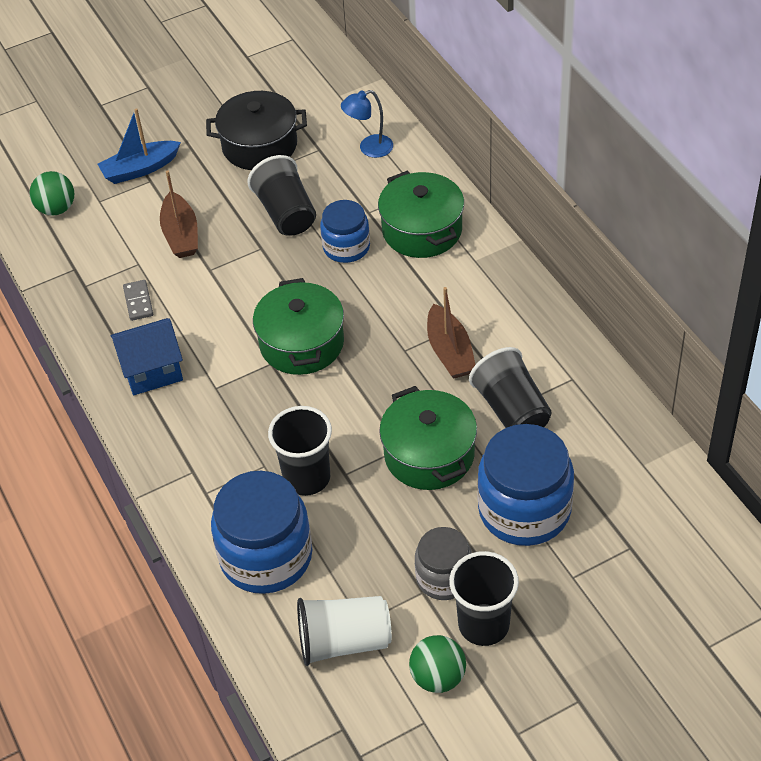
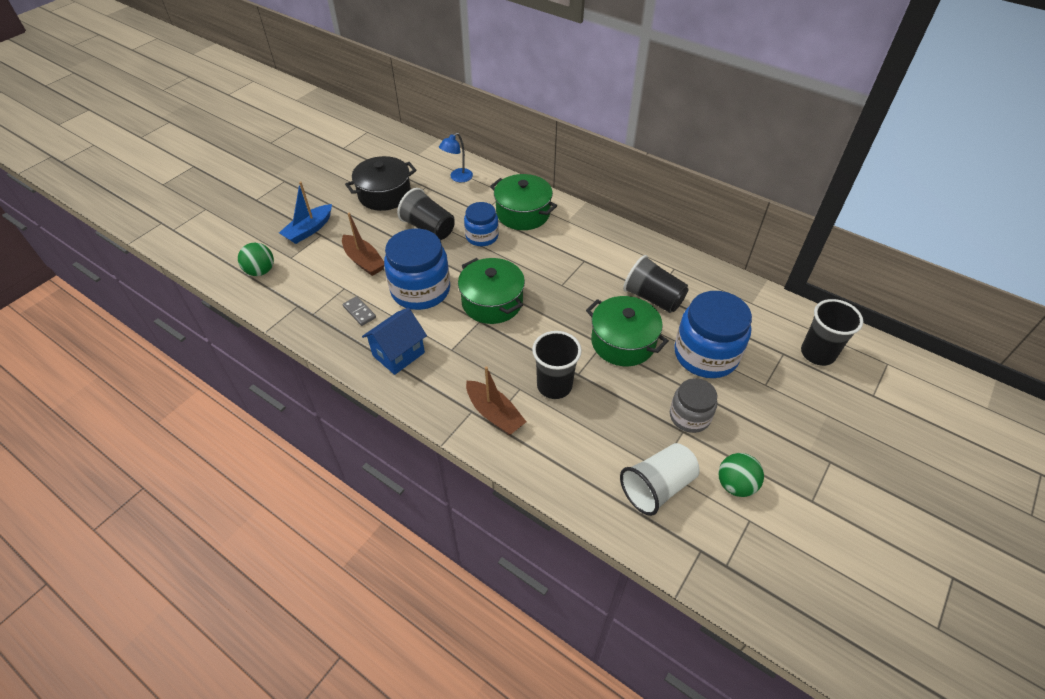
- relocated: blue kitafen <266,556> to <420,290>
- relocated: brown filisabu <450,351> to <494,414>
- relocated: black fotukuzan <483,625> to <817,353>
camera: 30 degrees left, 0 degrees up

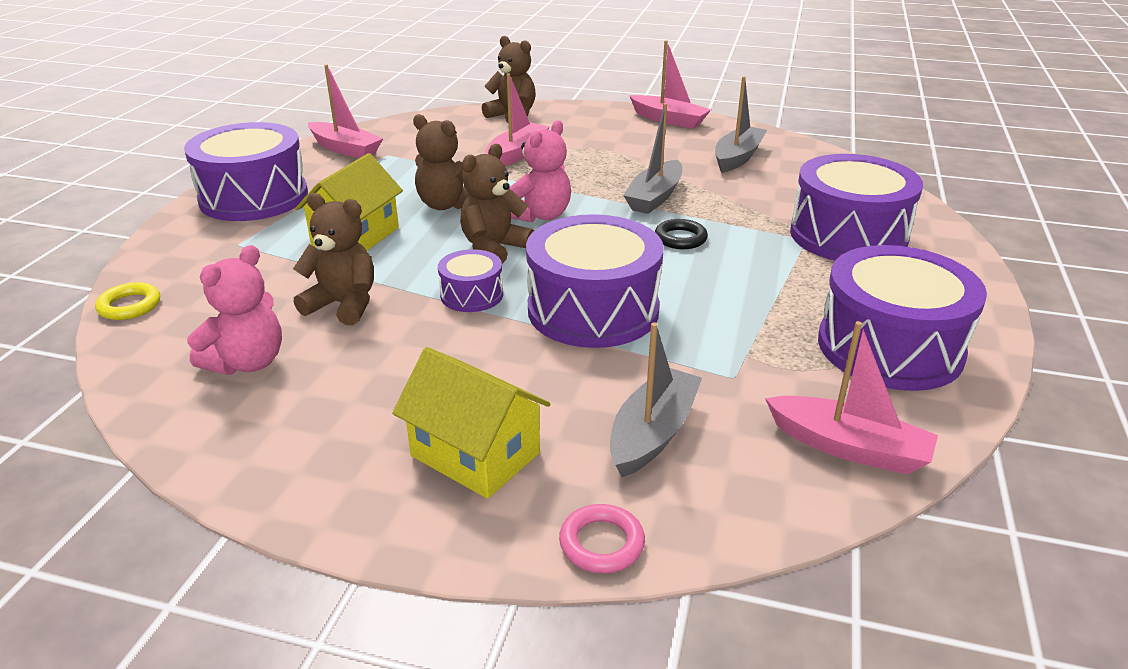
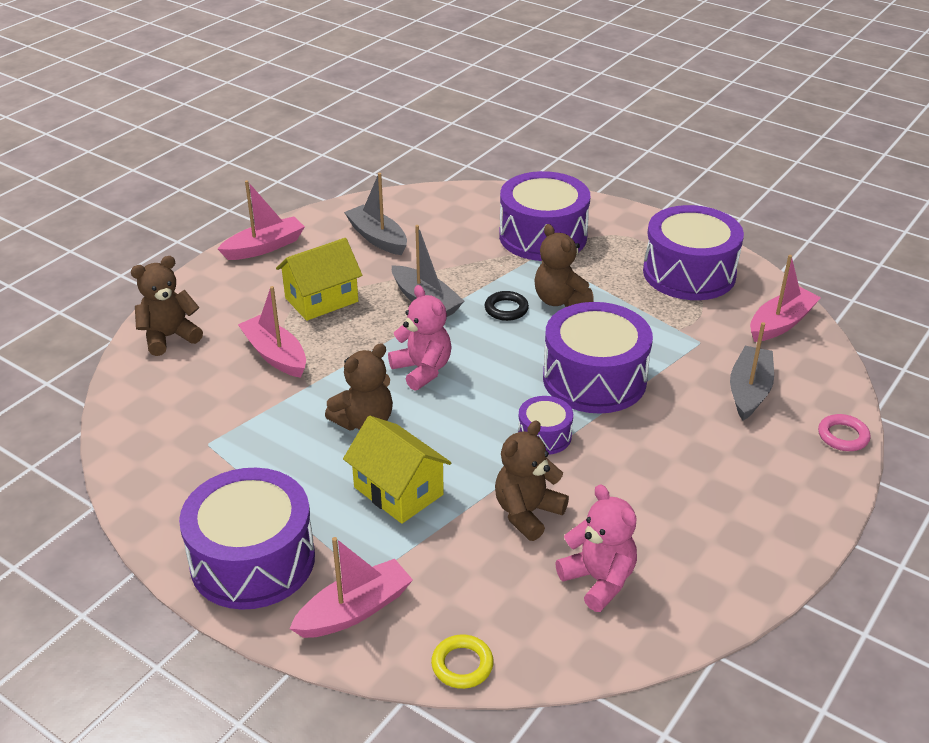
- relocated: pink filisabu <345,149> to <354,610>
- relocated: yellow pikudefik <475,454> to <321,300>
- relocated: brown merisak <494,248> to <560,300>
- spun: grey filisabu <652,433> = <749,391> 60 degrees clockwise
camera: 70 degrees left, 5 degrees up

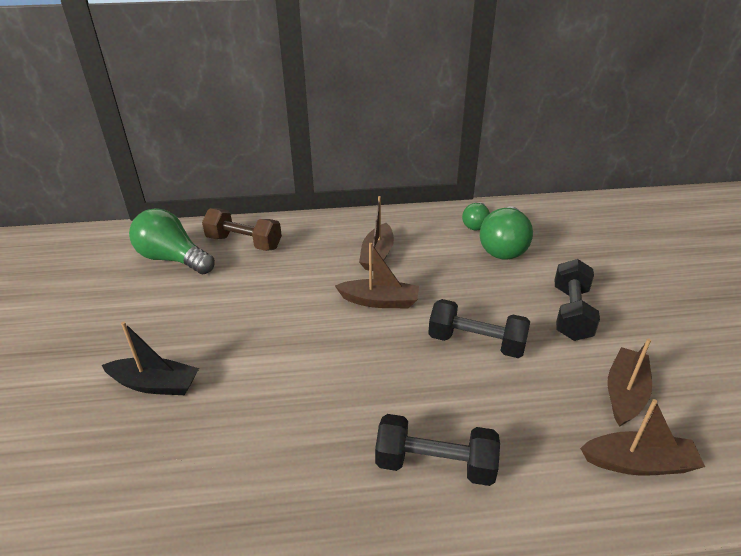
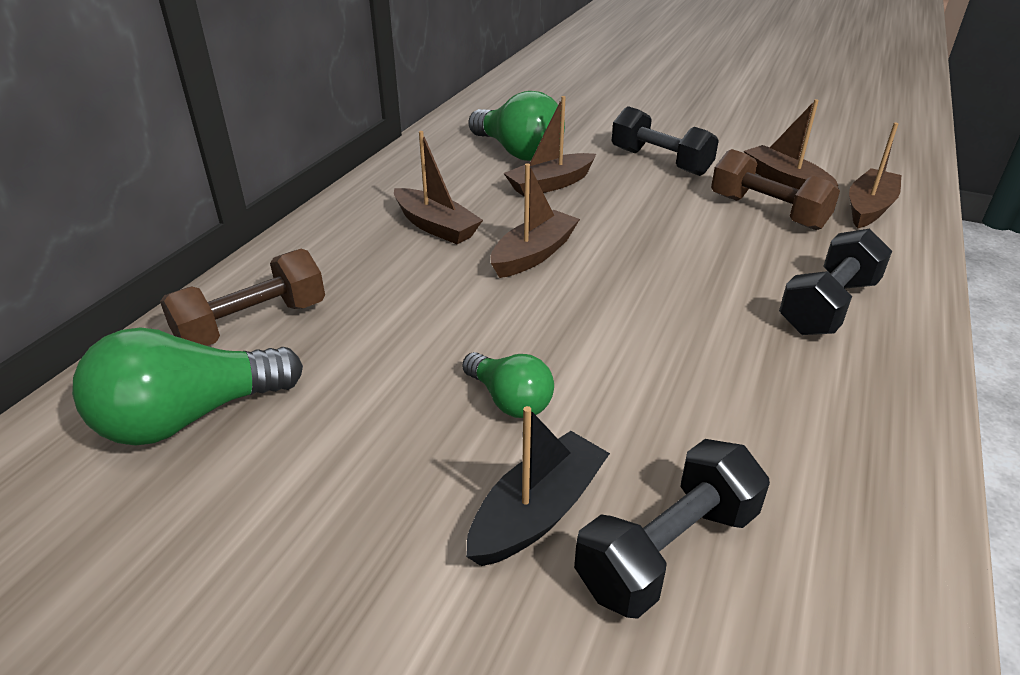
- relocated: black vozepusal <476,343> to <668,550>
- relocated: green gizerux <475,224> to <509,400>
- appeared: brown filisabu <550,184>
- appeared: brown vozepusal <767,212>
camera: 60 degrees left, 0 degrees up

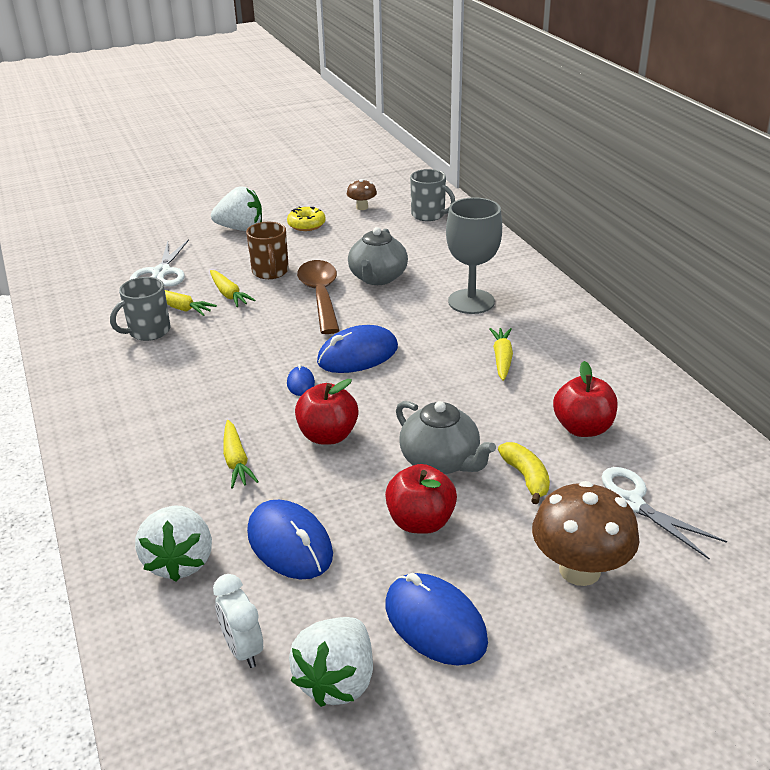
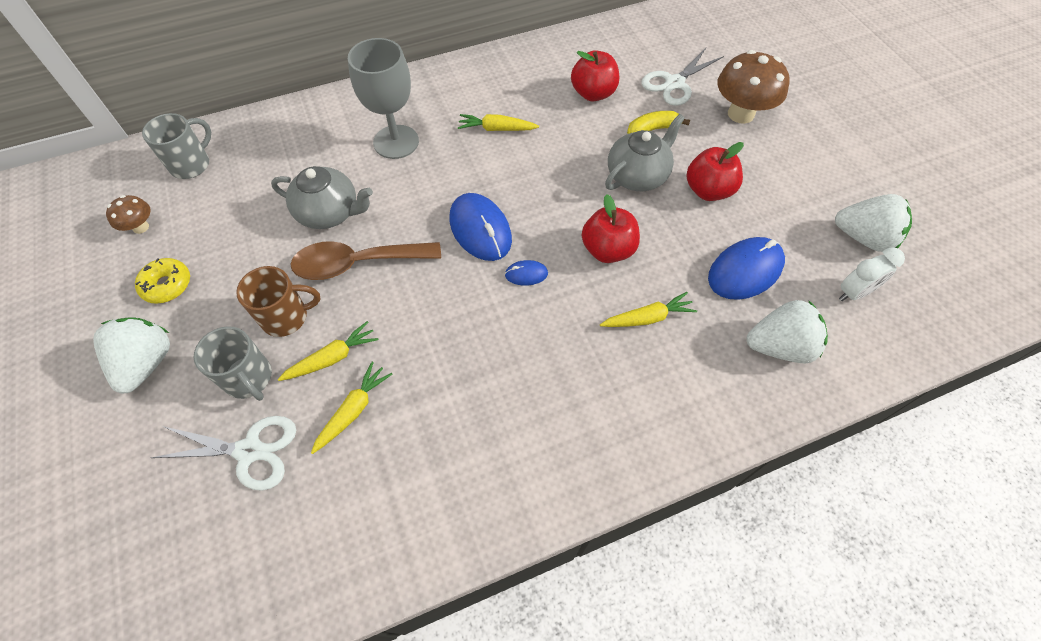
- relocated: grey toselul <148,331> to <249,378>
- missing: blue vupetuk <435,623>
camera: 90 degrees left, 25 degrees up

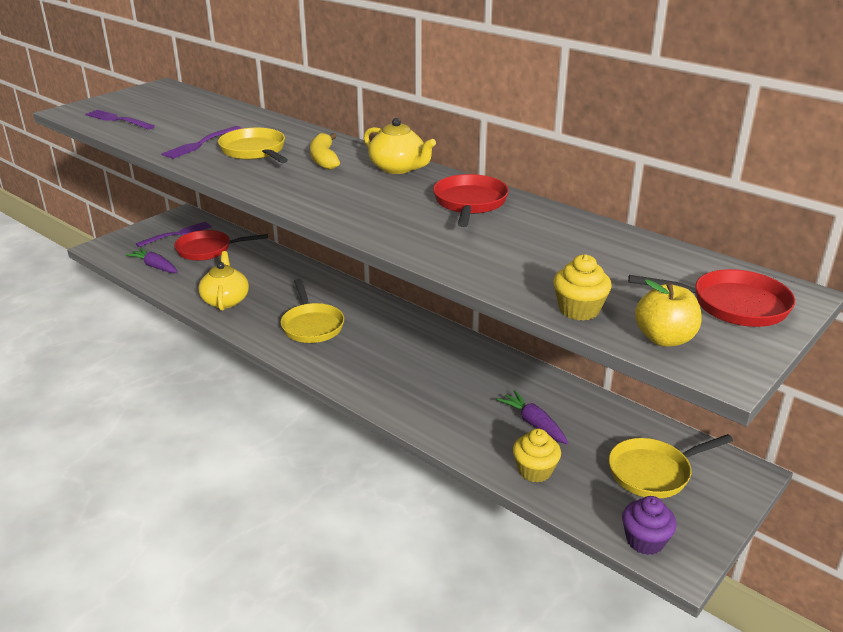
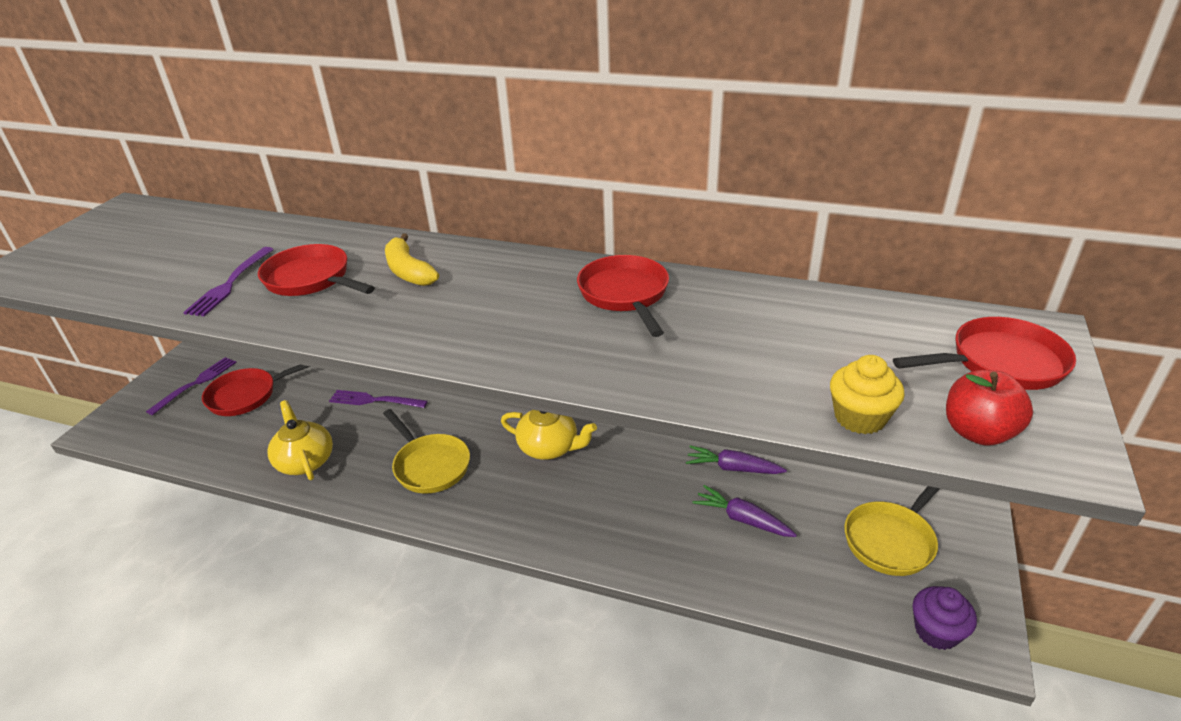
- relocated: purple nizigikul <118,120> to <374,400>
- relocated: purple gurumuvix <155,267> to <733,468>
- colour: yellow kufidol <255,151> to red kufidol <311,279>
- relocated: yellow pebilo <398,168> to <549,447>
- missing: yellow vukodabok <535,471>
- colour: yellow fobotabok <664,339> to red fobotabok <978,432>
camera: 20 degrees left, 5 degrees up

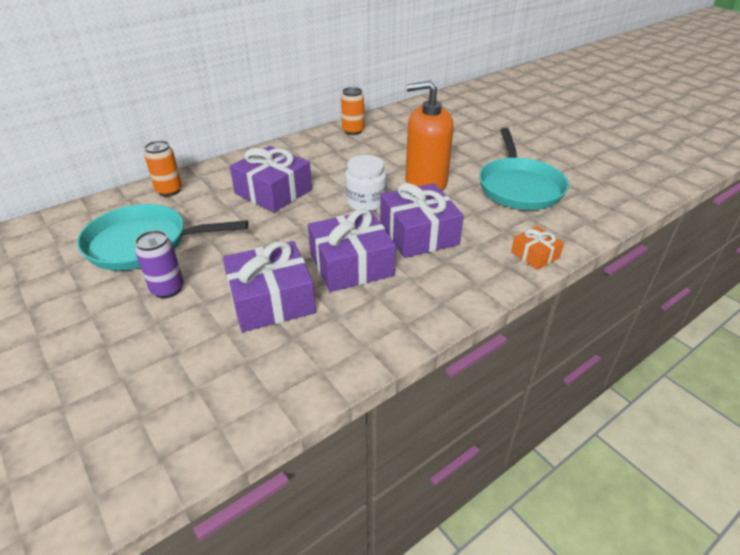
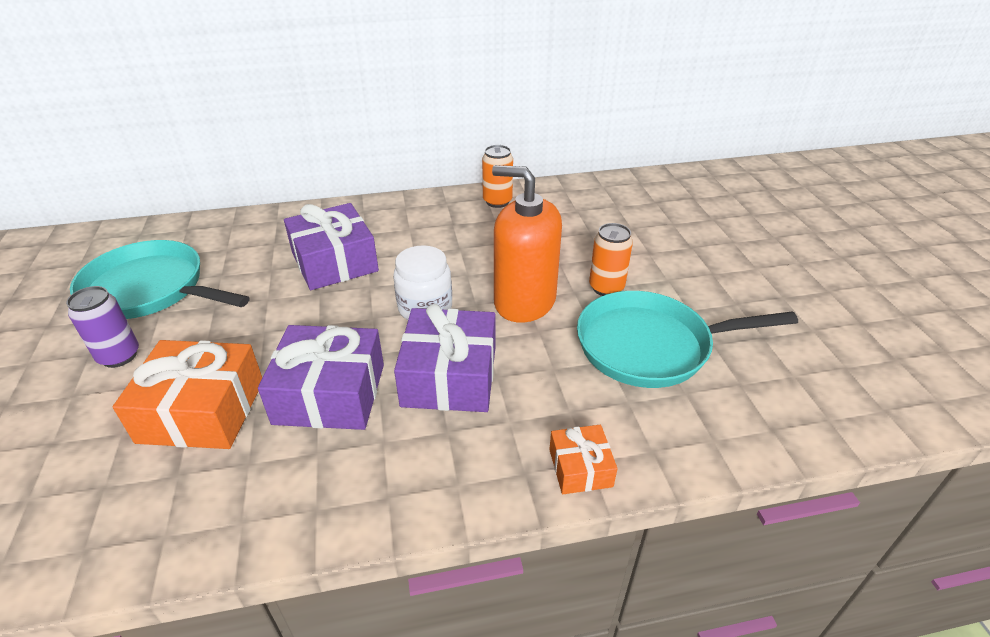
- relocated: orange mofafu <169,191> to <606,288>
- colour: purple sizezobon <271,300> to orange sizezobon <202,411>
- spun: turquoise kufidol <519,187> = <650,346> 60 degrees clockwise
camera: 25 degrees right, 0 degrees up

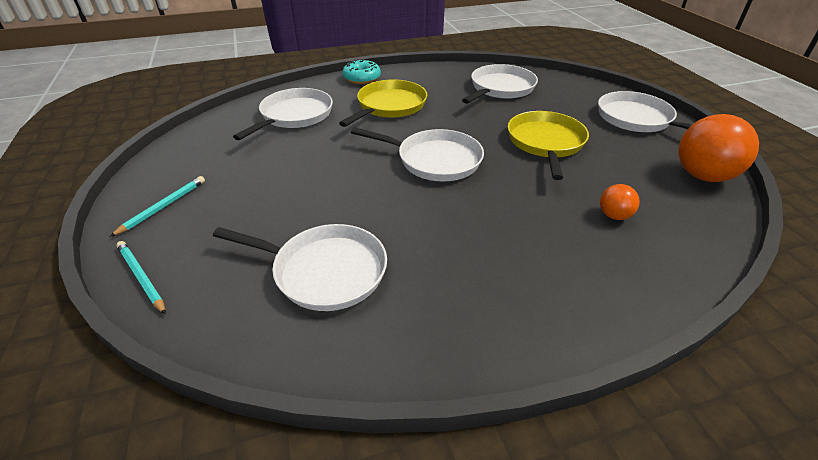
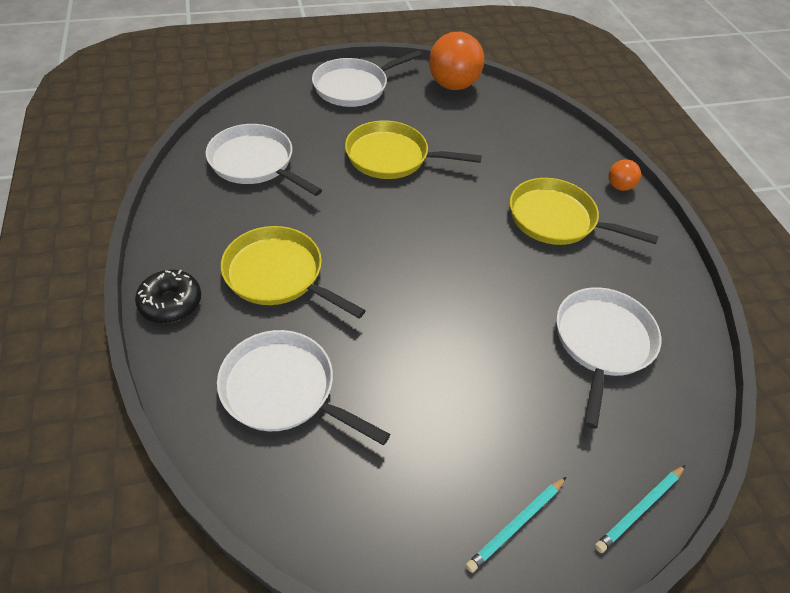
- spun: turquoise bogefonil <163,207> = <516,524> 75 degrees counterclockwise
- colour: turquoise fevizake <362,78> to black fevizake <171,302>
- missing: white kufidol <435,160>
- relocated: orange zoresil <614,215> to <619,186>
- appeared: yellow kufidol <556,219>
camera: 90 degrees left, 10 degrees up

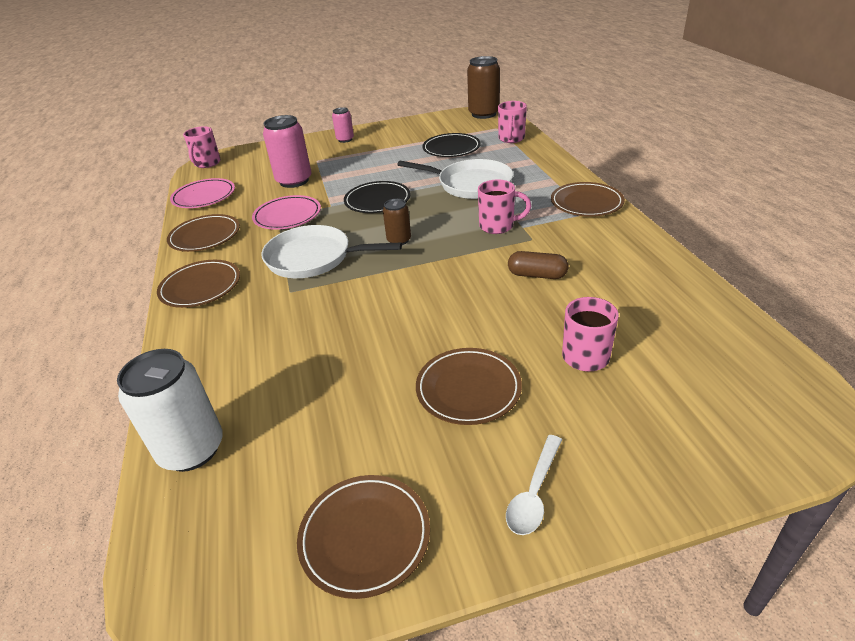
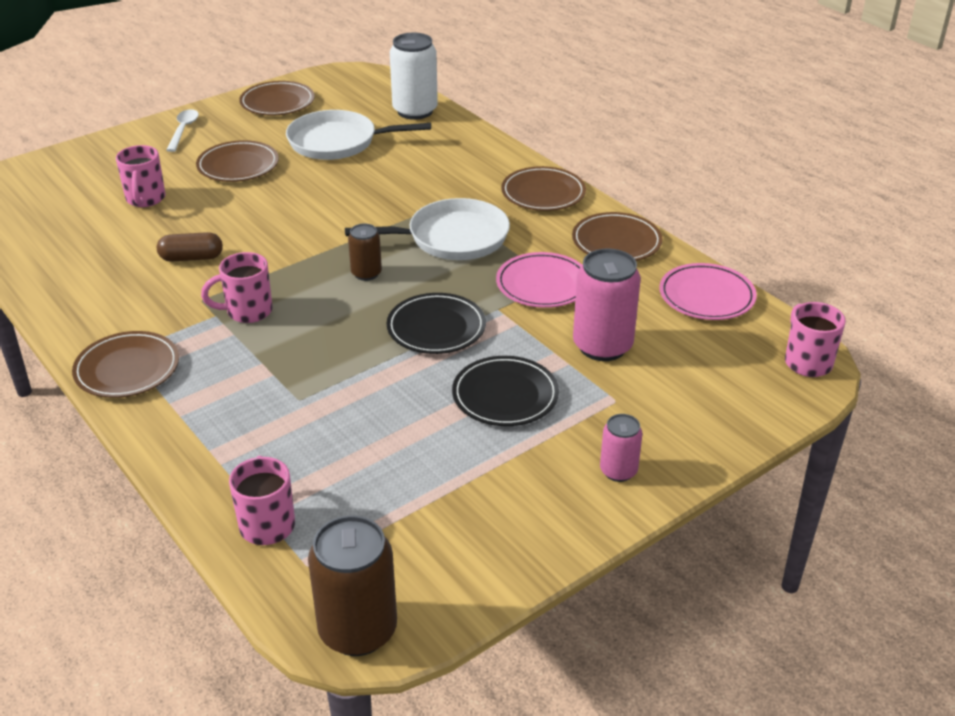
- relocated: white kufidol <471,184> to <337,142>
- relocated: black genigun <451,148> to <505,395>
camera: 155 degrees right, 0 degrees up

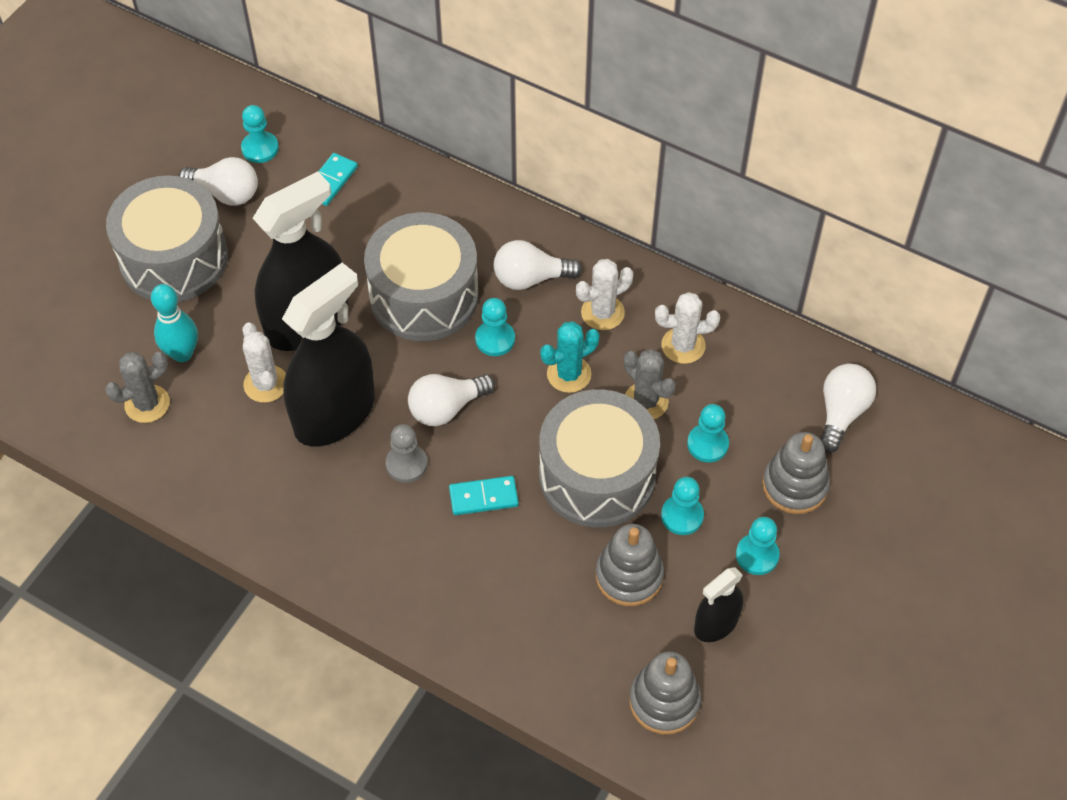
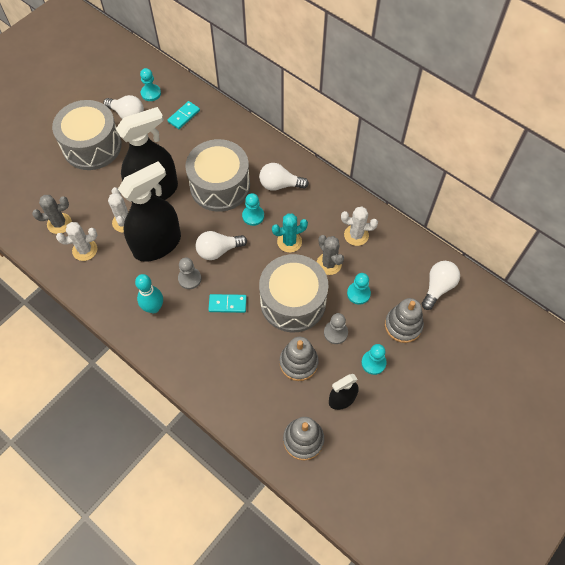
- relocated: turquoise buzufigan <182,353> to <153,307>
- relocated: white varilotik <602,313> to <85,250>
- colour: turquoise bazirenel <682,516> to grey bazirenel <335,333>
camera: 10 degrees right, 5 degrees up

